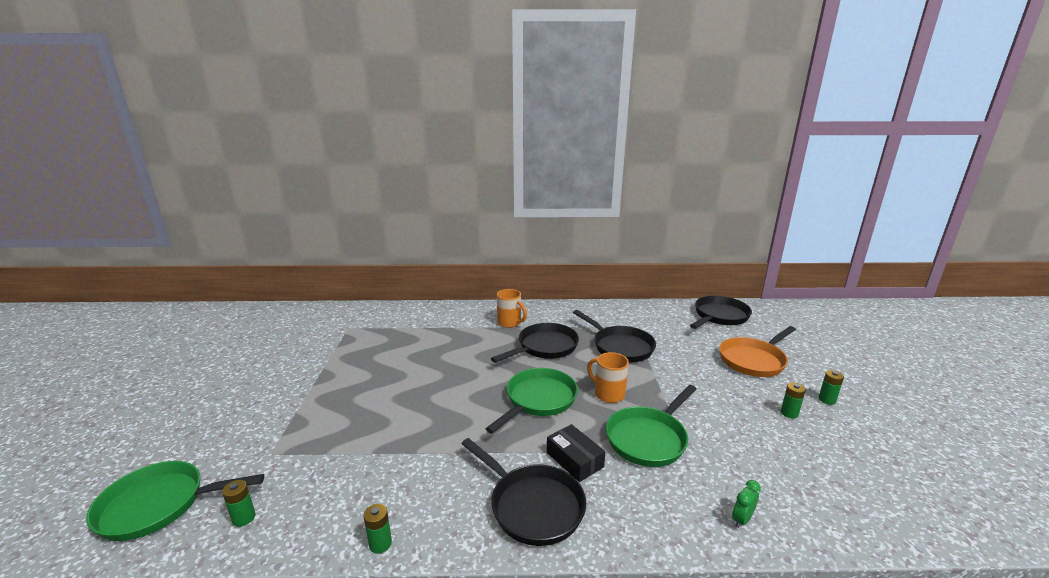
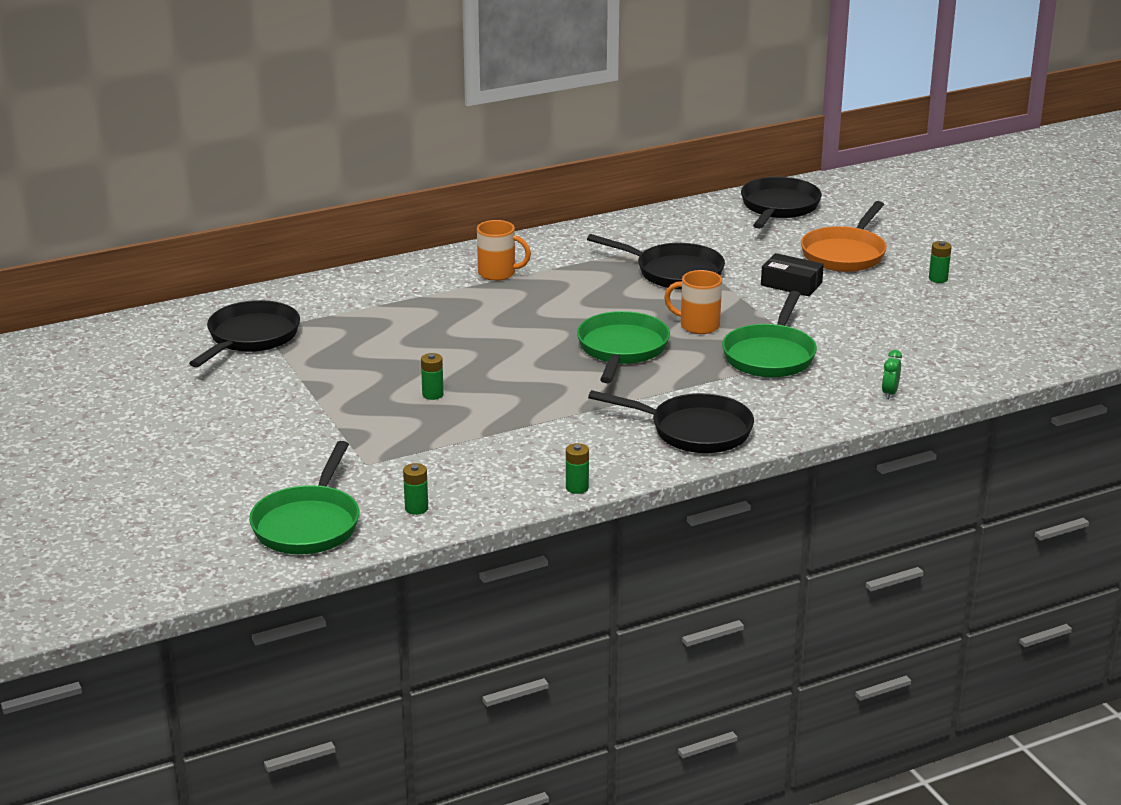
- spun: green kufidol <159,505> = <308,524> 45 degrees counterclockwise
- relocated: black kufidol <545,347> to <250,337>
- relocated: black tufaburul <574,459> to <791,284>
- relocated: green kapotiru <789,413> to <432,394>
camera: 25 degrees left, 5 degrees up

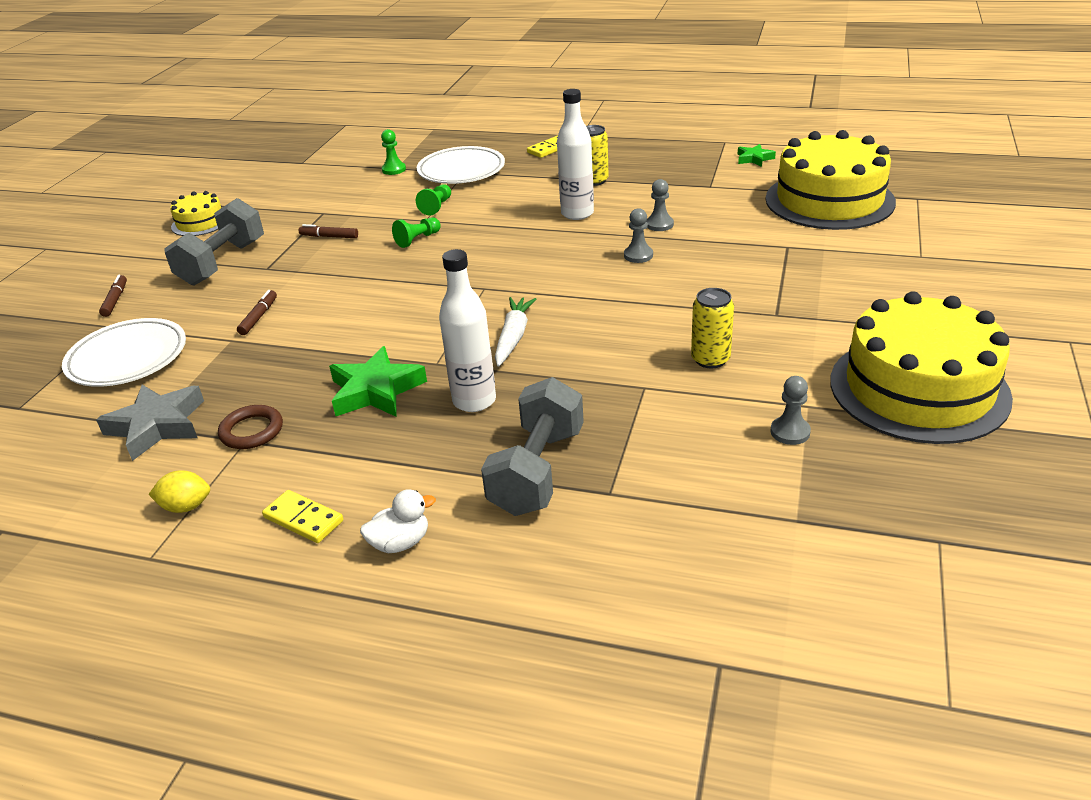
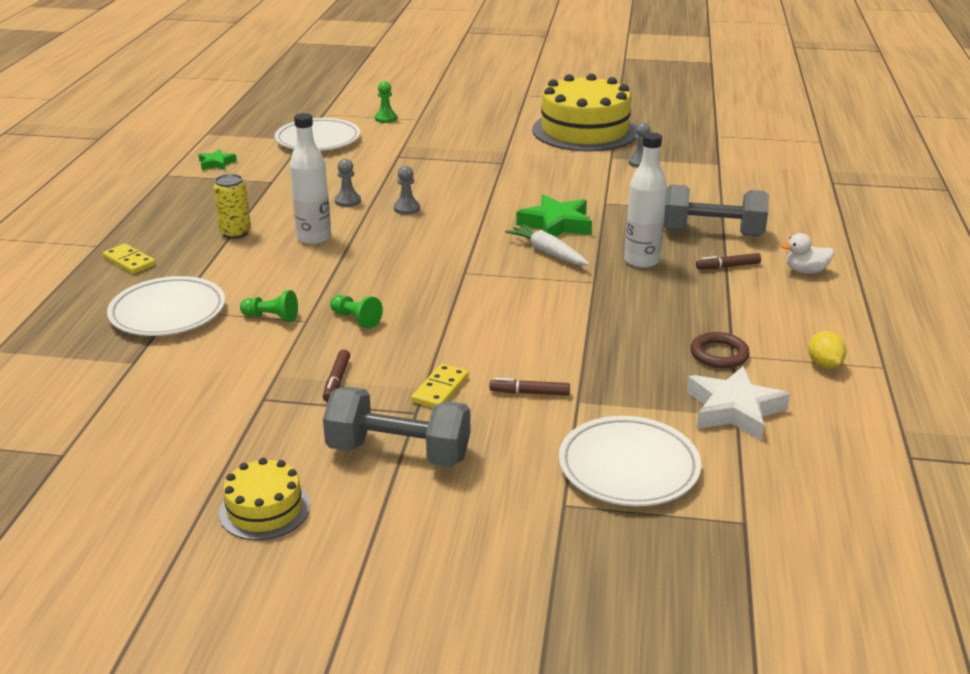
- colour: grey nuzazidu <157,426> to white nuzazidu <734,409>
- relocated: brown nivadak <115,300> to <728,266>
- relocated: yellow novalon <303,519> to <440,389>
- relocated: green nuzazidu <376,390> to <556,224>
- spun: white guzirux <400,543> = <805,271> 60 degrees counterclockwise
- relocated: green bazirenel <394,169> to <386,119>
- spun: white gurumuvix <513,337> = <547,252> 45 degrees clockwise
- missing: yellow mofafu <710,359>
- exchanged: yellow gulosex <829,200> to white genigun <318,140>
camera: 100 degrees left, 5 degrees down

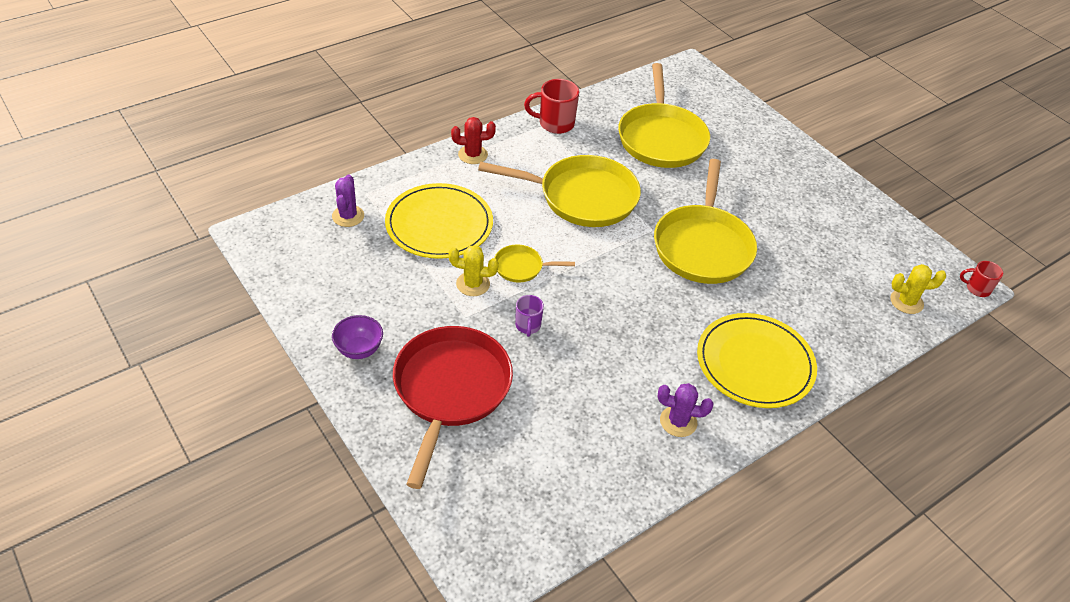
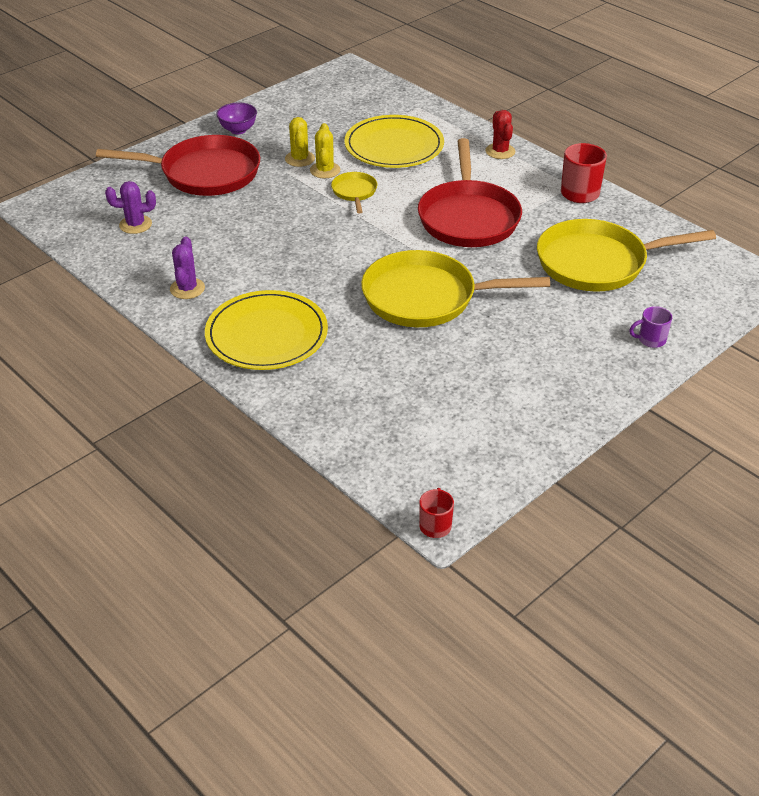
- relocated: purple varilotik <348,216> to <135,225>
- colour: yellow kufidol <582,197> to red kufidol <468,217>
- relocated: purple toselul <528,326> to <651,340>
- relocated: yellow varilotik <906,302> to <300,159>
camera: 85 degrees right, 5 degrees down

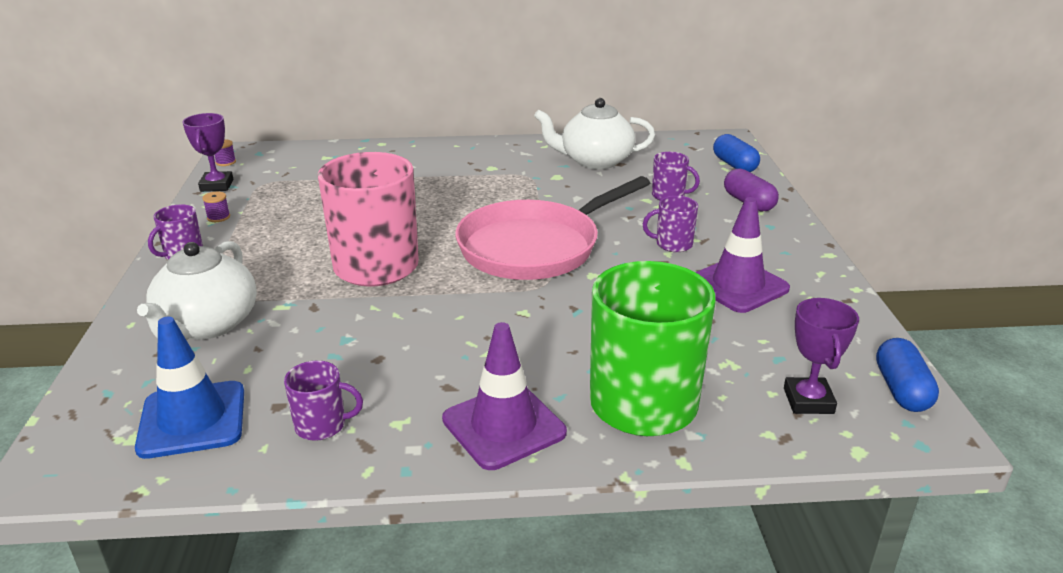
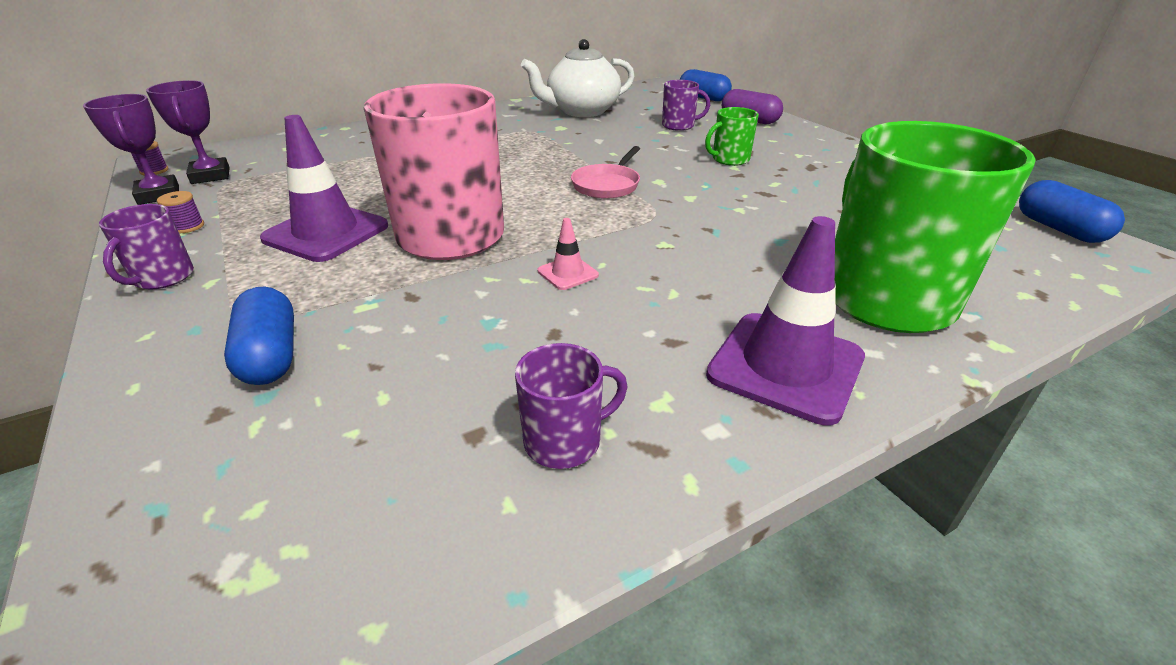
- missing: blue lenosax <192,419>
- exchanged: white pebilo <207,325> to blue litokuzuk <270,355>
- size: pink kufidol <535,247> = <607,185> x0.44
- colour: purple toselul <672,244> to green toselul <729,159>
- relocated: purple lenosax <738,285> to <326,233>
- relocated: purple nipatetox <808,401> to <210,176>
- appeared: pink lenosax <568,273>
camera: 25 degrees left, 5 degrees up

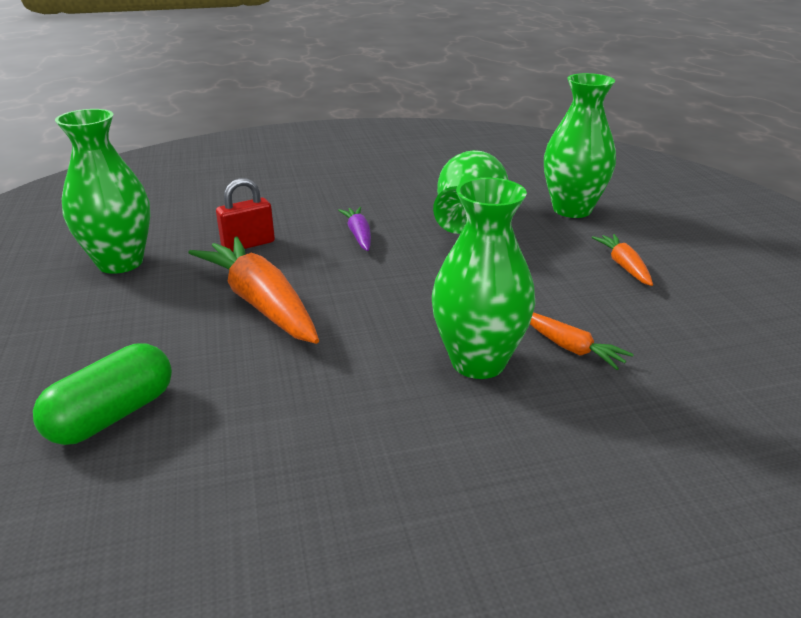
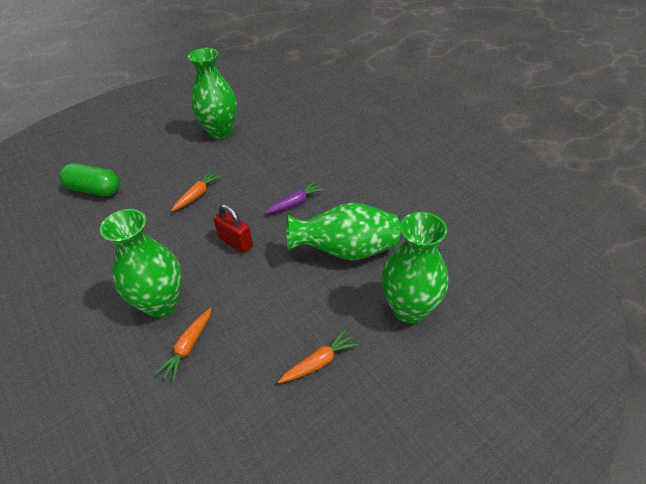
- size: orange gurumuvix <261,303> = <197,195> x0.50
- relocated: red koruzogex <248,244> to <236,242>
camera: 70 degrees right, 15 degrees up

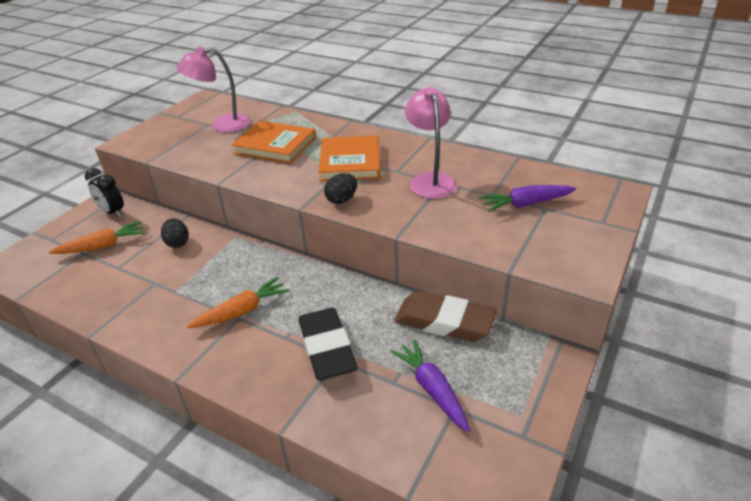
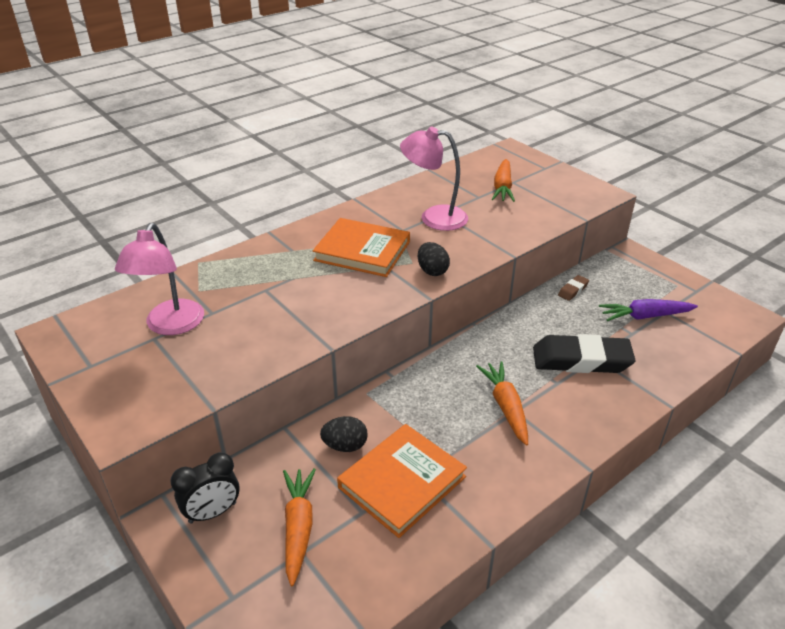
- relocated: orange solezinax <275,145> to <402,482>
- size: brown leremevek <444,321> = <573,290> x0.43
- colour: purple gurumuvix <526,204> to orange gurumuvix <502,187>
camera: 70 degrees left, 0 degrees up

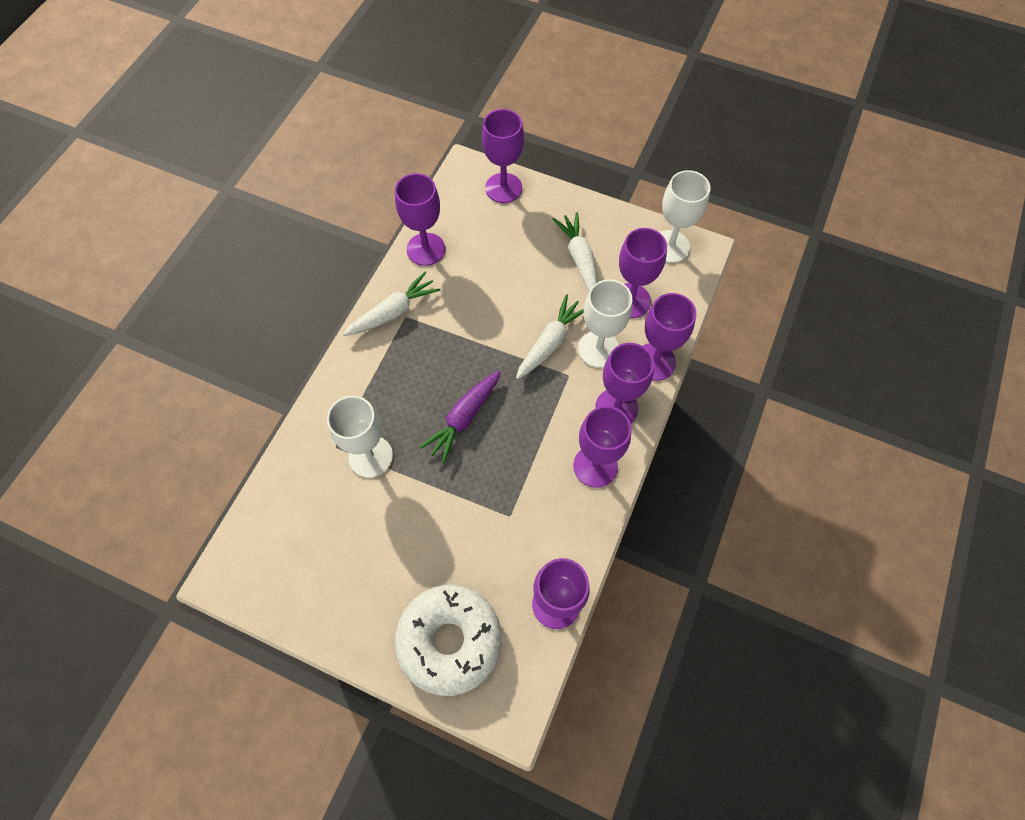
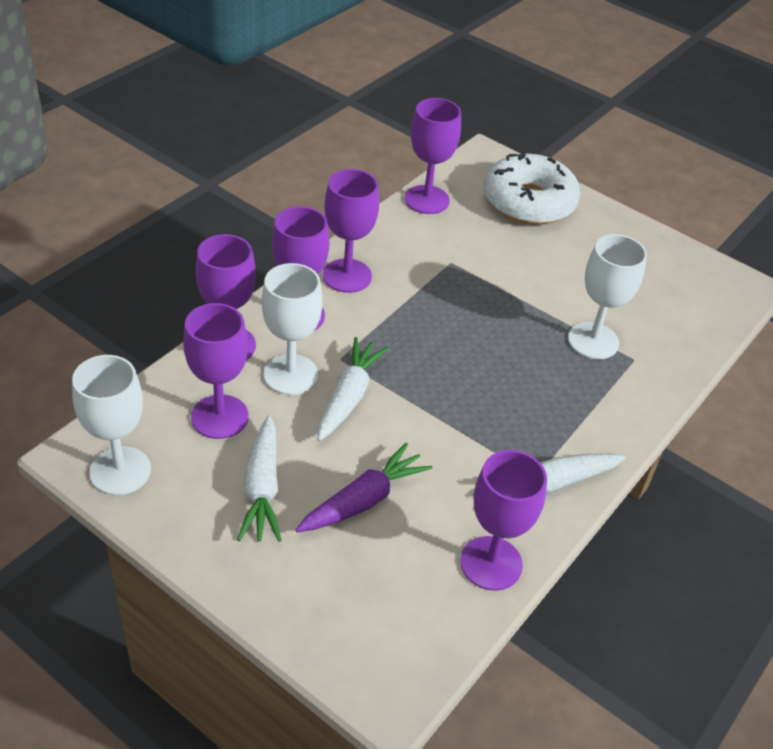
- relocated: purple gurumuvix <464,418> to <363,500>
- missing: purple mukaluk <503,188>
- spun: white gurumuvix <550,342> = <349,396> 150 degrees clockwise
camera: 170 degrees left, 20 degrees down

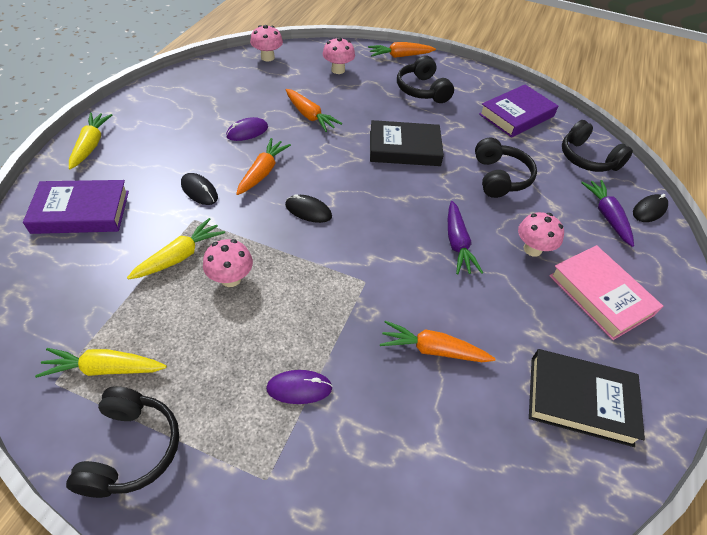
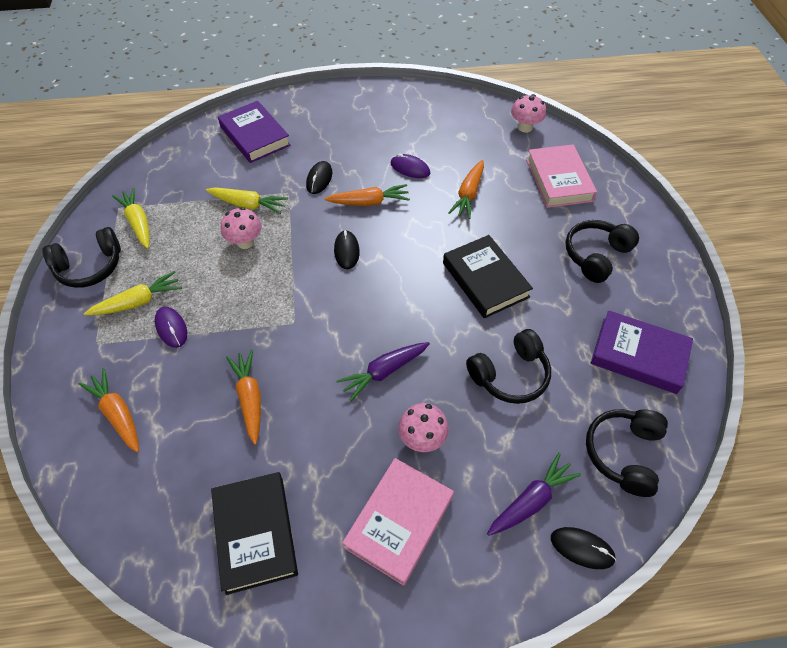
- relocated: yellow gurumuvix <91,145> to <138,302>
- exchanged: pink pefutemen <338,70> to pink solezinax <559,180>
- relocated: orange gurumuvix <400,56> to <118,414>
camera: 65 degrees right, 5 degrees up

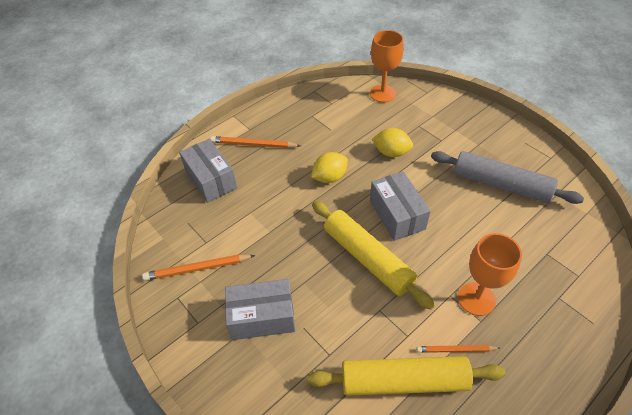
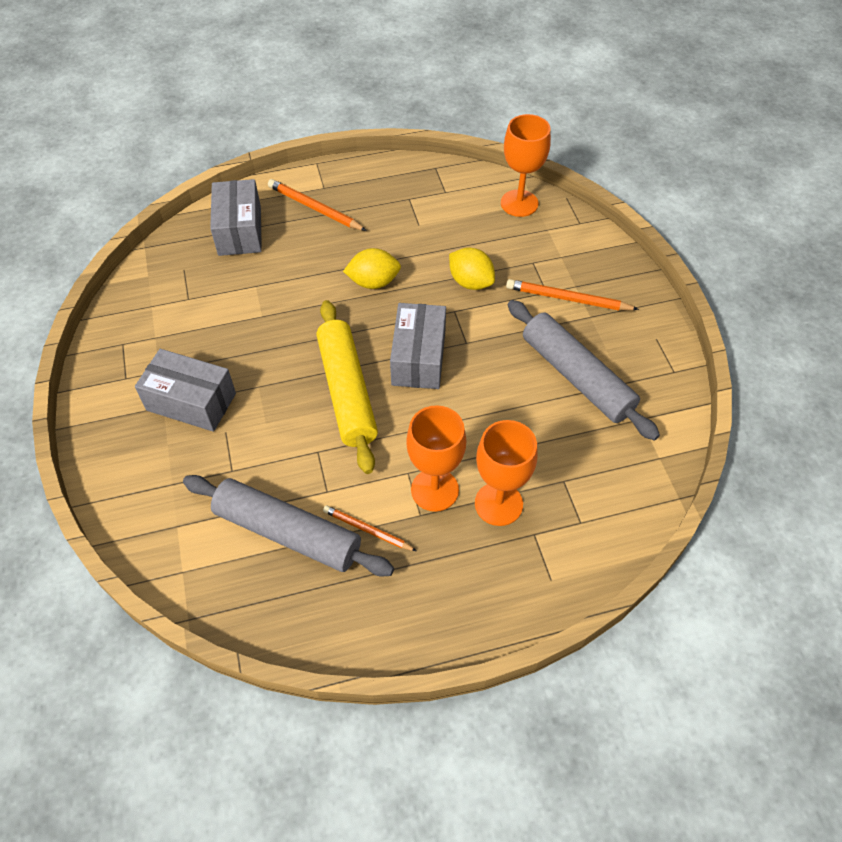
- relocated: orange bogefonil <197,268> to <568,299>
- colour: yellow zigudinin <404,381> to grey zigudinin <288,533>
- appeared: orange mukaluk <498,504>
camera: 25 degrees right, 5 degrees up

